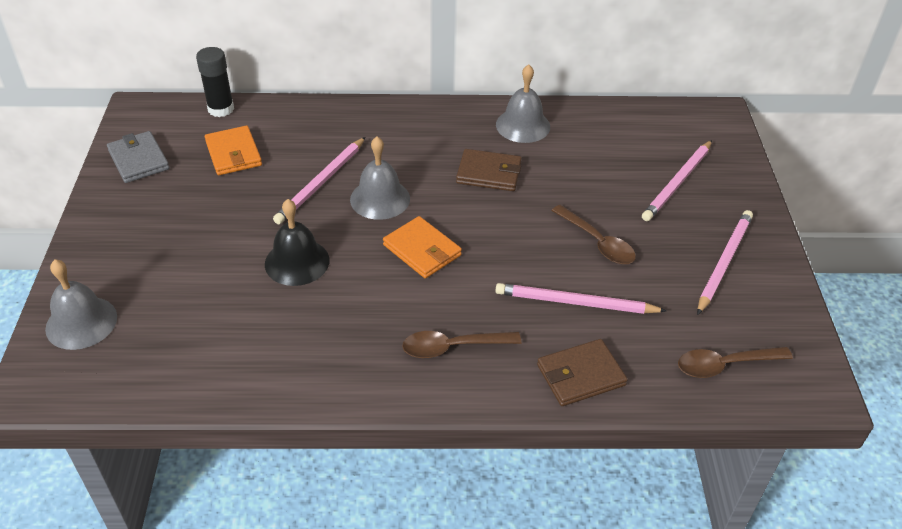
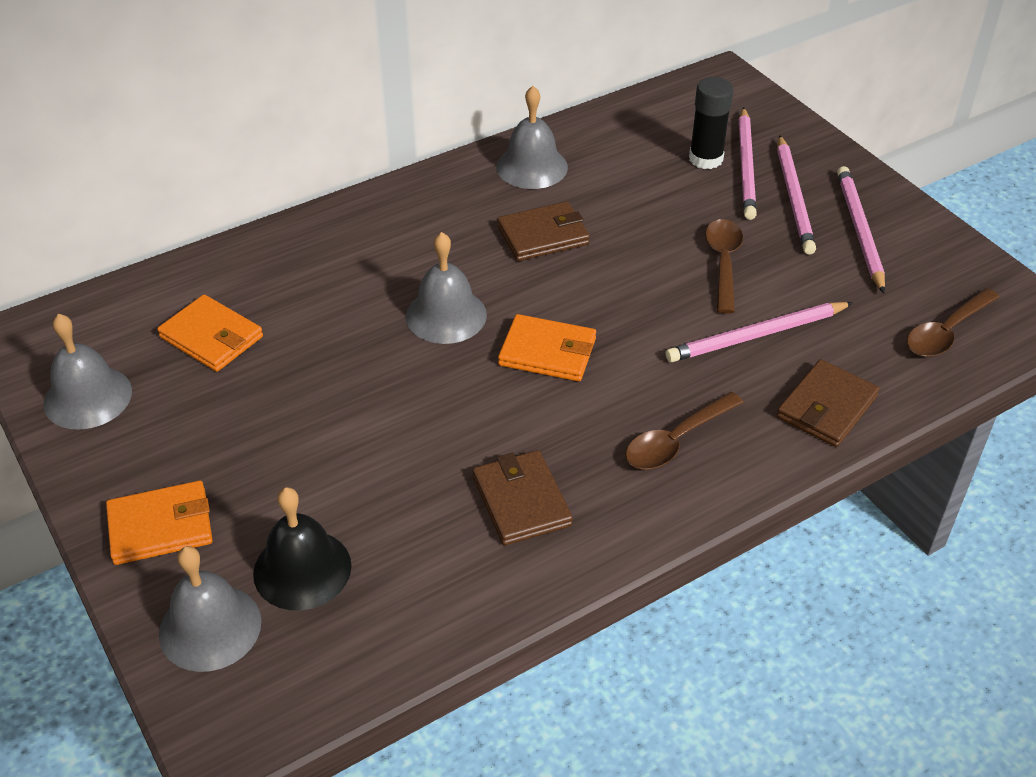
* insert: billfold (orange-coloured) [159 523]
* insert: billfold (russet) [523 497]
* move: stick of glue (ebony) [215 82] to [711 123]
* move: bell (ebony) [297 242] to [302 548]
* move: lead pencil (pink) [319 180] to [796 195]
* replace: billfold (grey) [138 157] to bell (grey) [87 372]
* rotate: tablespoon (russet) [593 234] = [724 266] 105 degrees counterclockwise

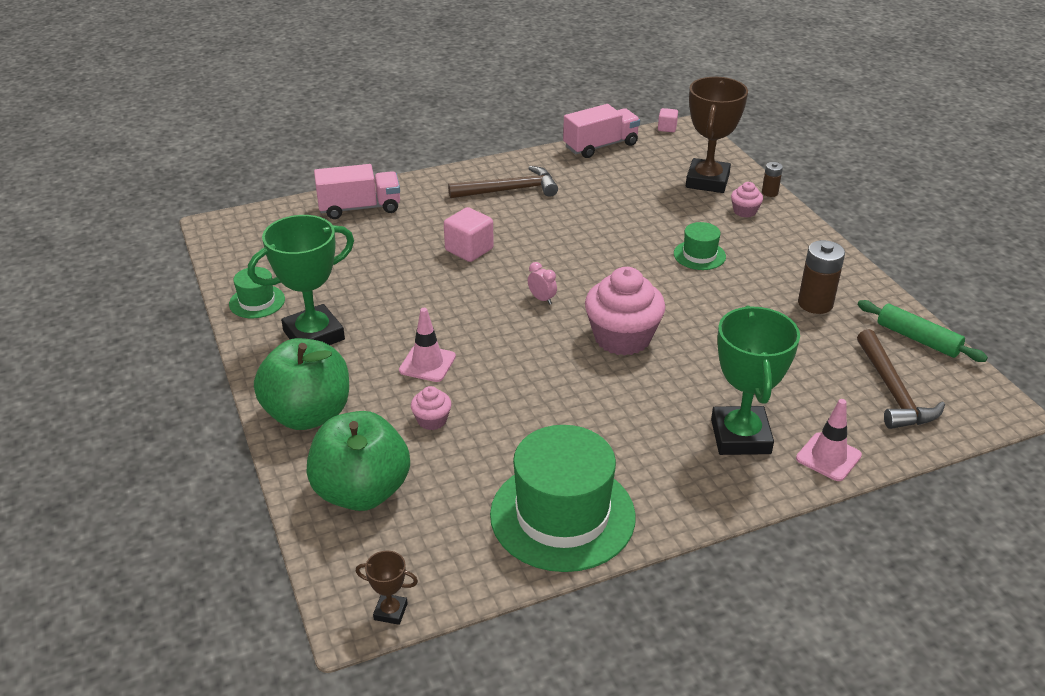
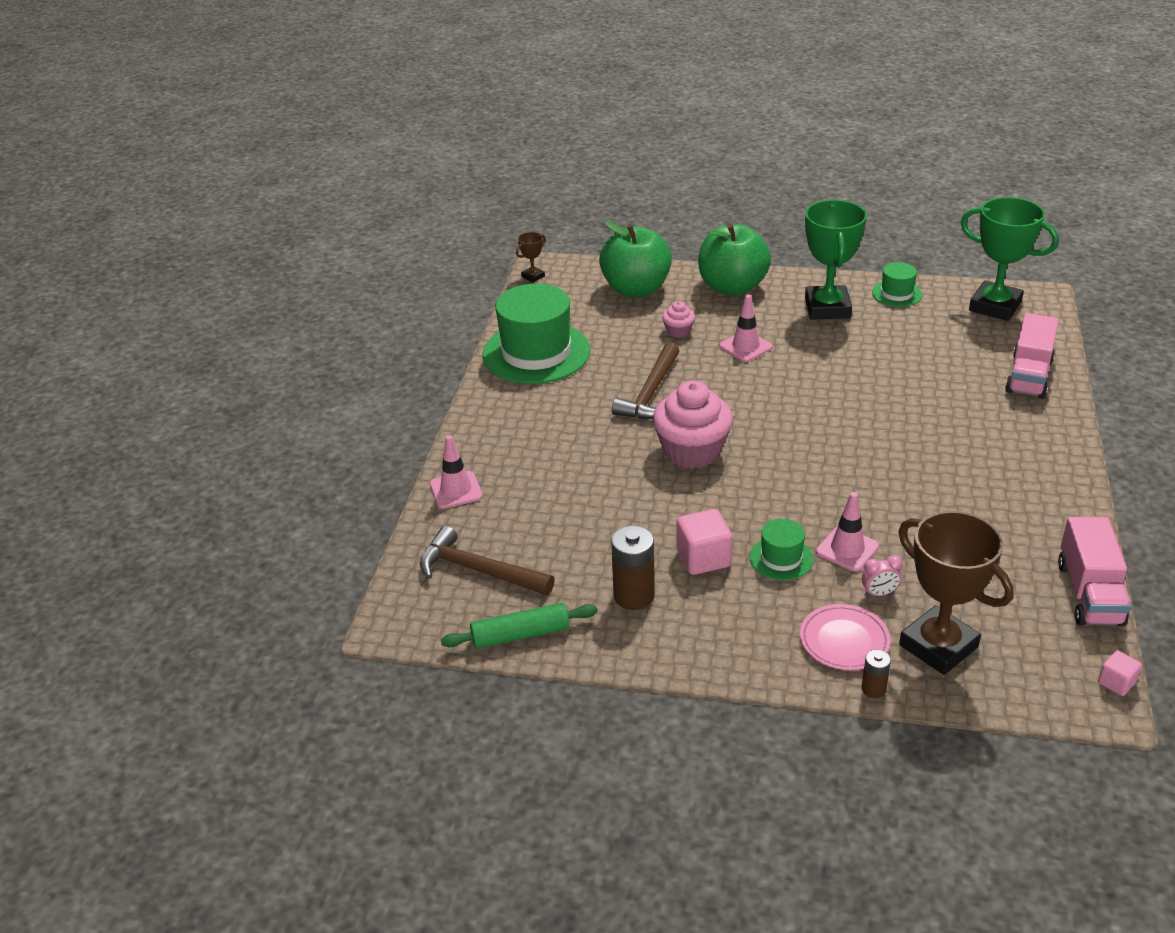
* insert: safety cone (pink) [847 532]
* move: cube (pink) [469 234] to [704 542]
* move: hammer (russet) [503 182] to [645 381]
* move: clock (pink) [542 283] to [882 576]
* move: trophy (green) [755 380] to [1009 259]
* replace: fairy cake (pink) [747 200] to dinner plate (pink) [845 637]

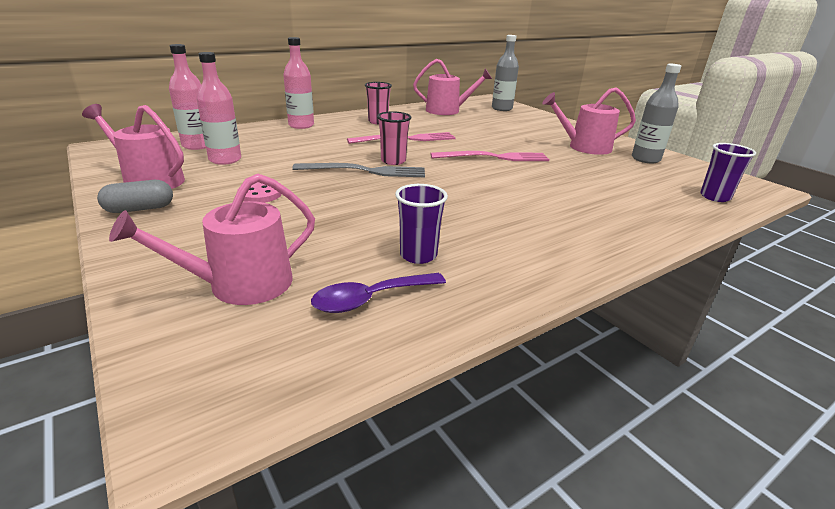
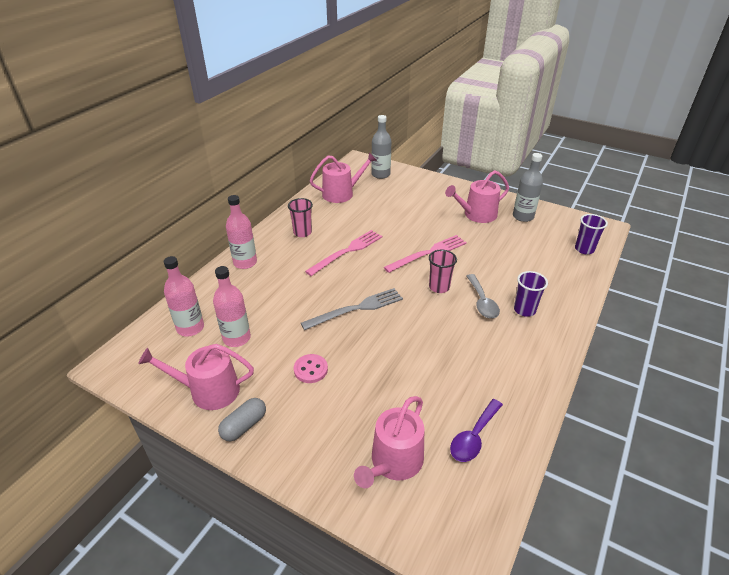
* insert: tablespoon (grey) [483 296]
* move: cup (pink) [394 138] to [443 271]
* move: cup (purple) [421 224] to [531 294]

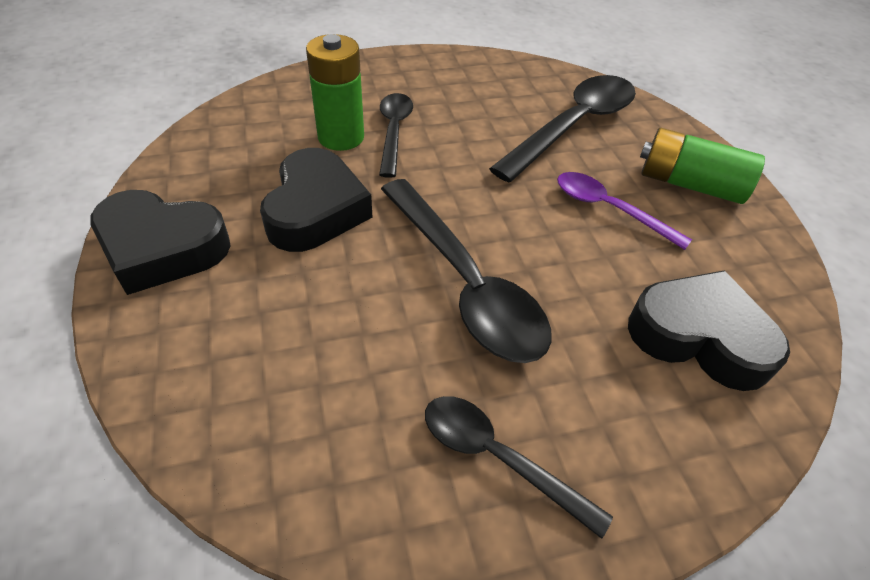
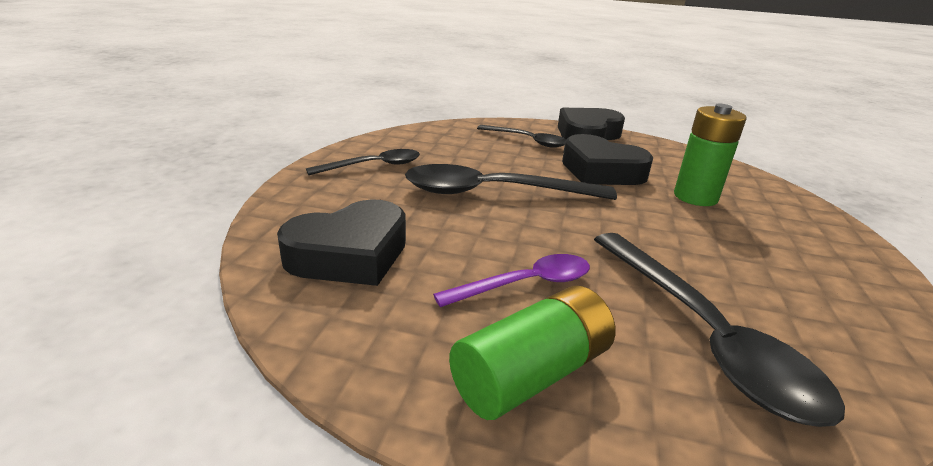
* move: tablespoon (ebony) [396 135] to [521 136]

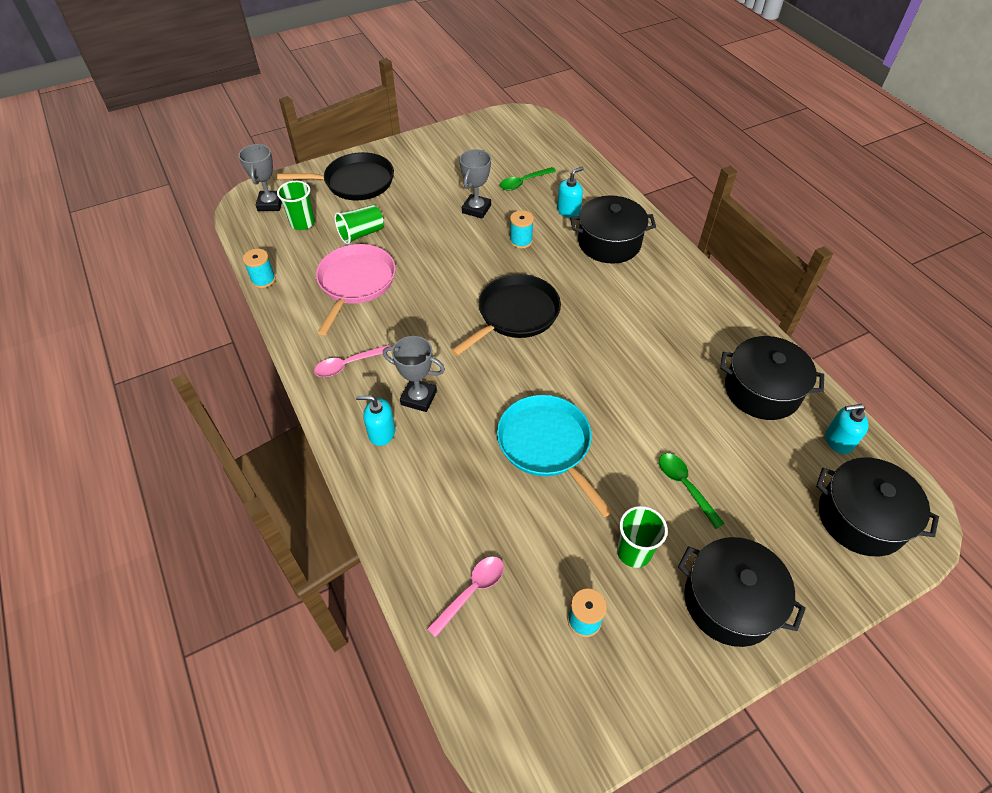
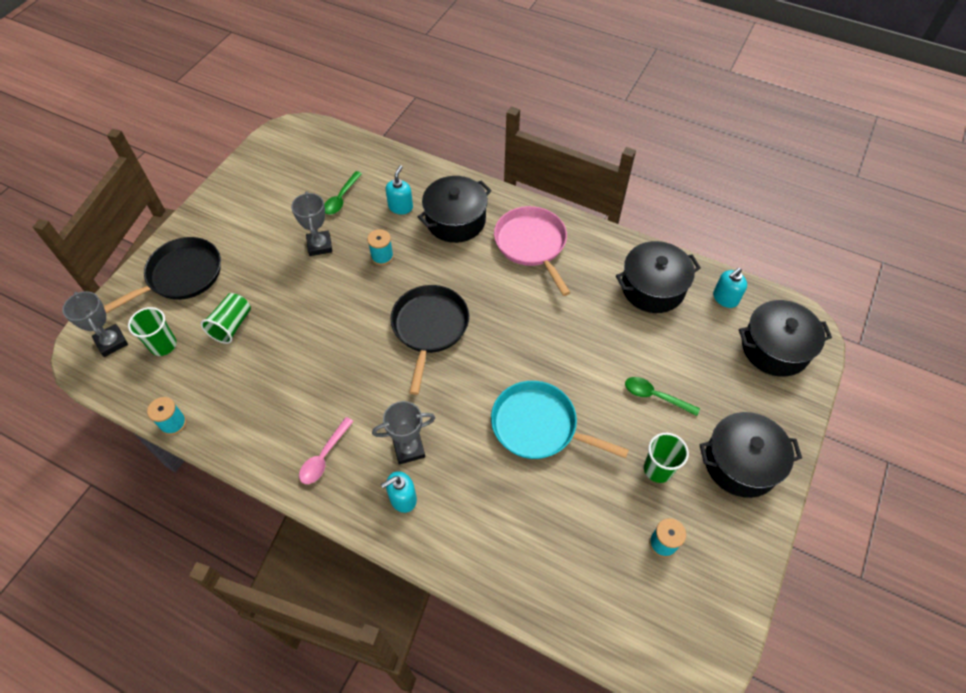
* delete: tablespoon (pink) [465 596]
* move: skillet (pink) [356 289] to [532 251]

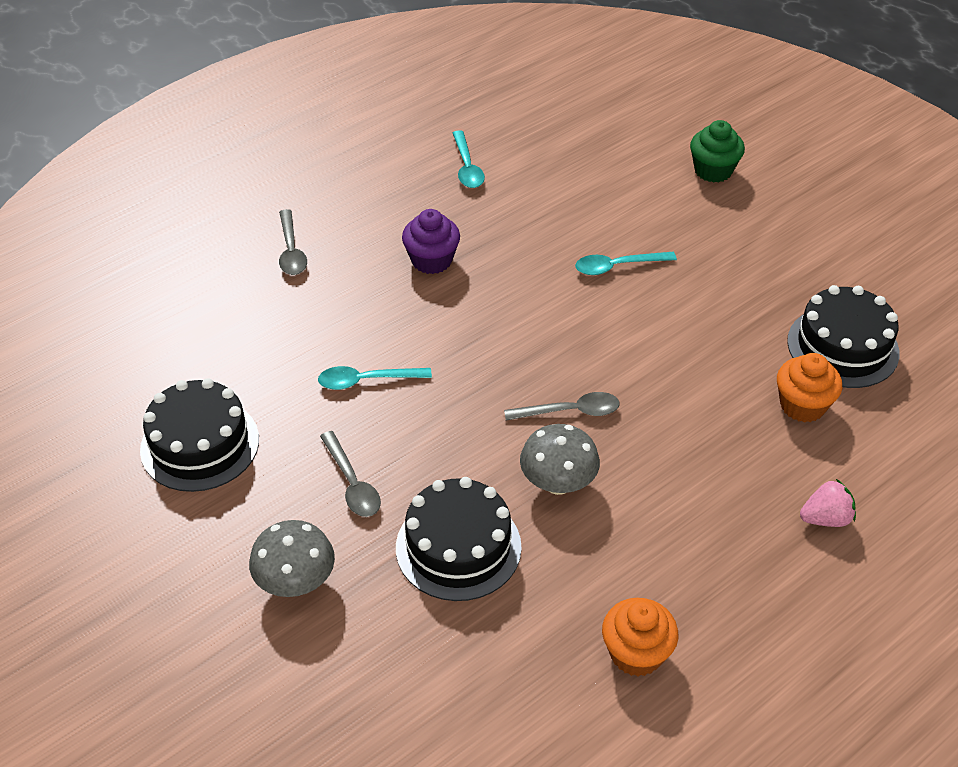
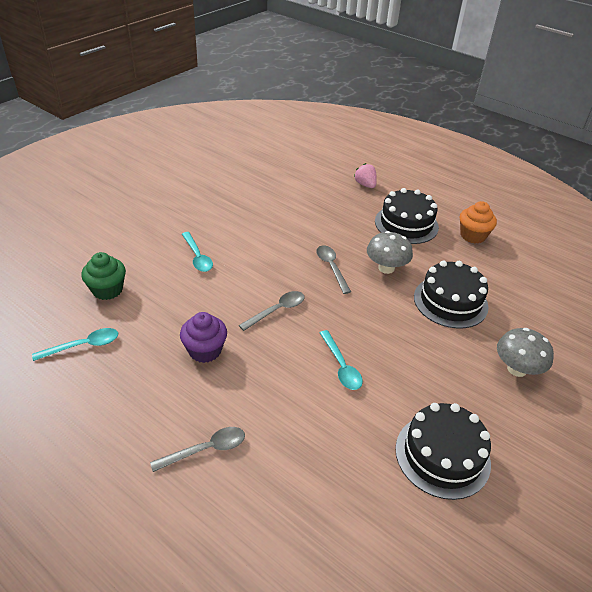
* delete: fairy cake (orange-coloured) [809 388]
* move: tablespoon (grey) [350 474] to [272 311]
* move: fairy cake (green) [717 151] to [103 276]
* move: layer cake (ebony) [843 336] to [407 216]

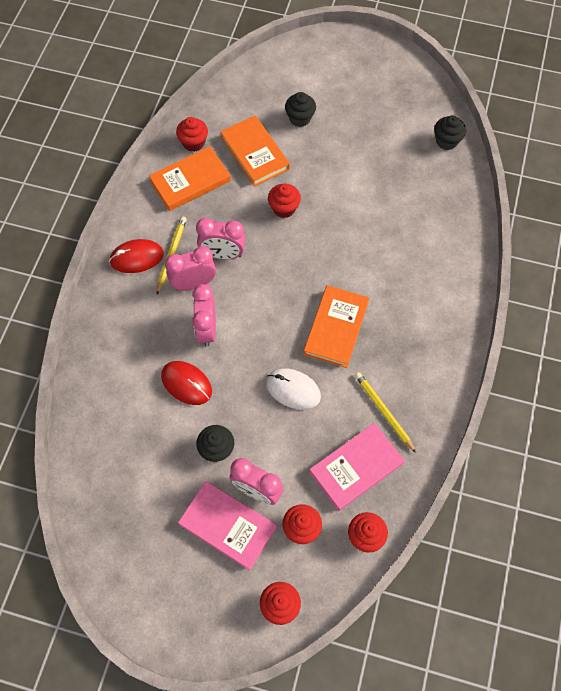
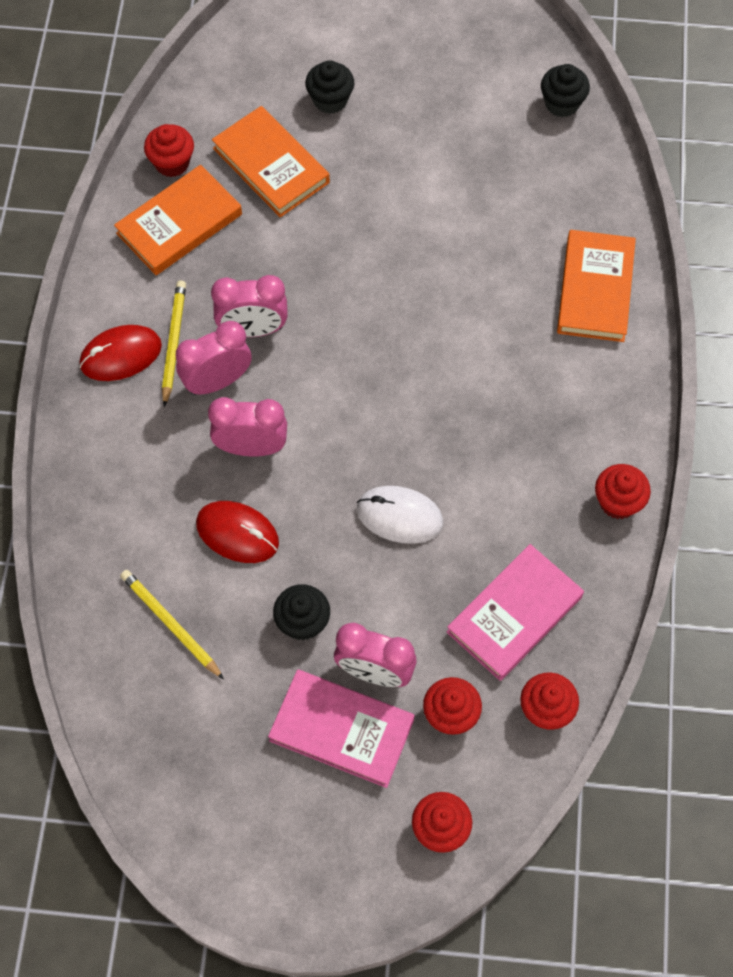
* move: fairy cake (crimson) [284 201] to [623 491]
* move: hardcover (orange-coloured) [336 326] to [596 286]
* move: lead pencil (bright yellow) [385 412] to [172 624]
* rotate: clock (pink) [204 315] = [247 426] 105 degrees clockwise

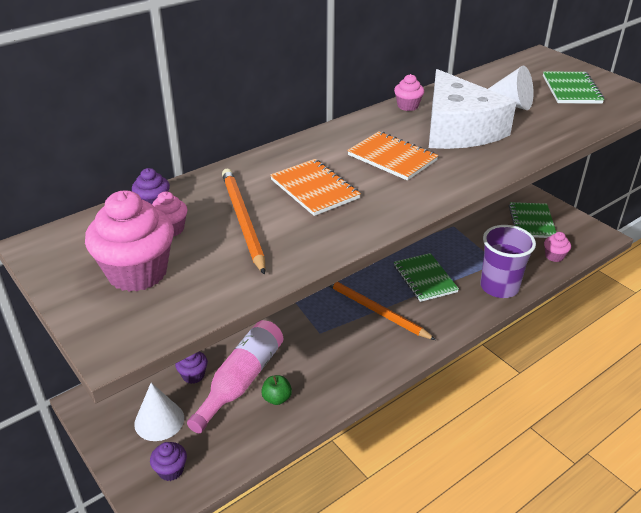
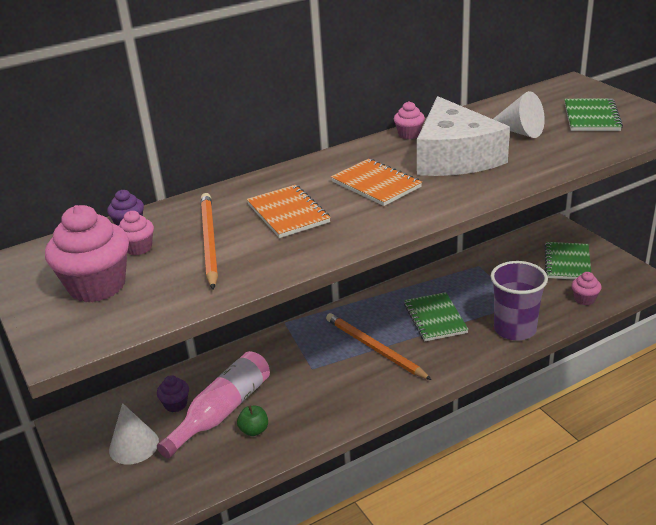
* delete: fairy cake (purple) [168 461]

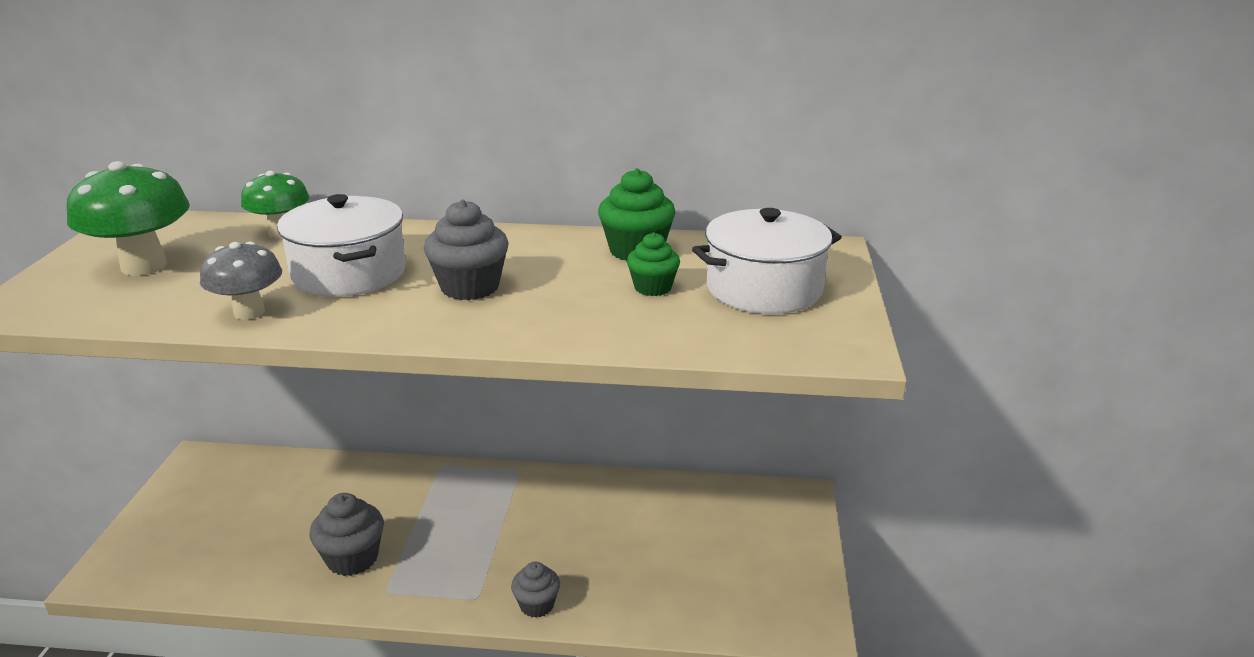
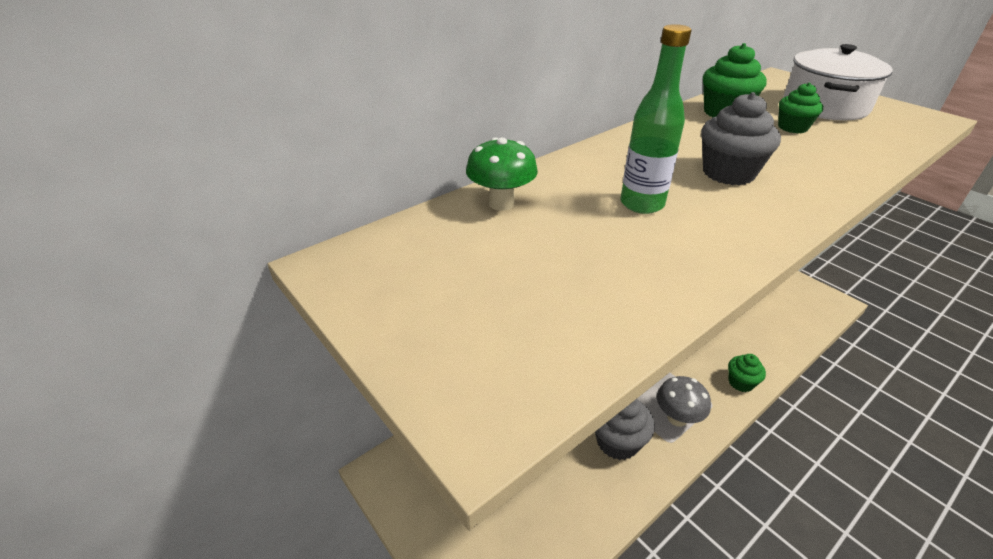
* delete: toadstool (green) [128 218]
* move: toadstool (grey) [241 281] to [684 401]
* replace: cooking pot (pure white) [341 245] to drink bottle (green) [656 119]
* recolor: fairy cake (grey) [535 589] to fairy cake (green) [747 373]

